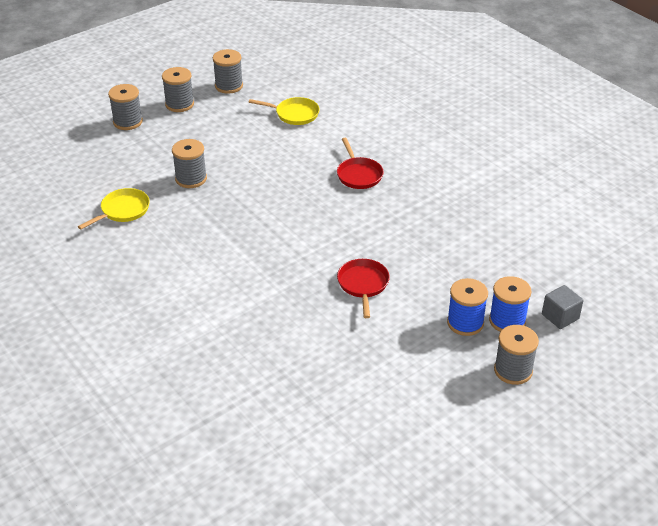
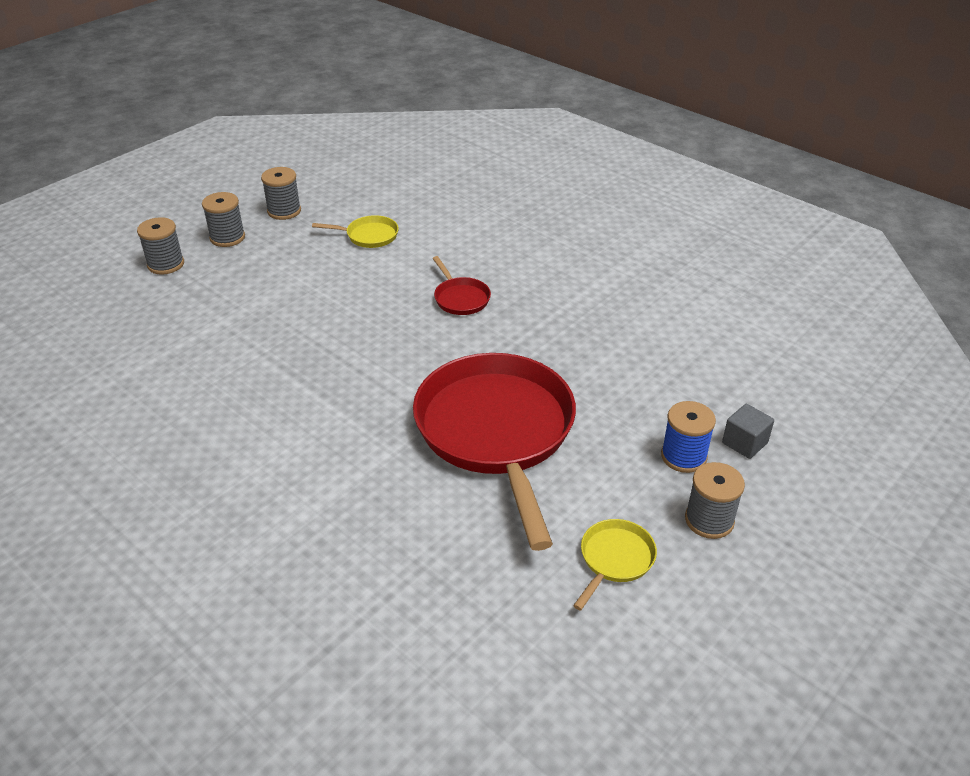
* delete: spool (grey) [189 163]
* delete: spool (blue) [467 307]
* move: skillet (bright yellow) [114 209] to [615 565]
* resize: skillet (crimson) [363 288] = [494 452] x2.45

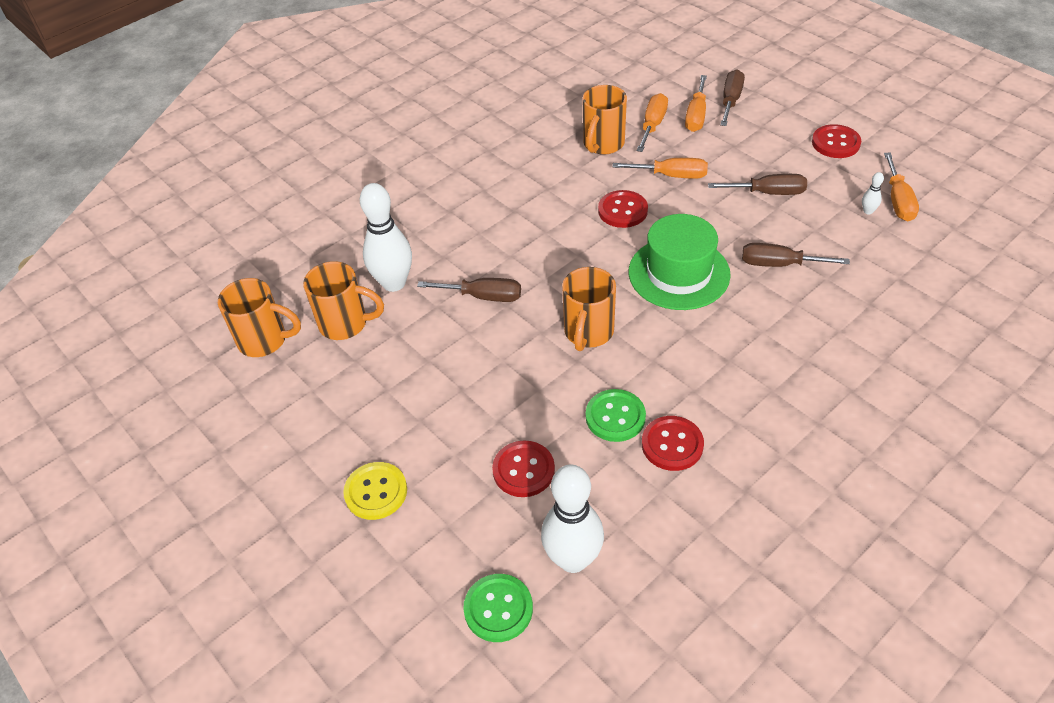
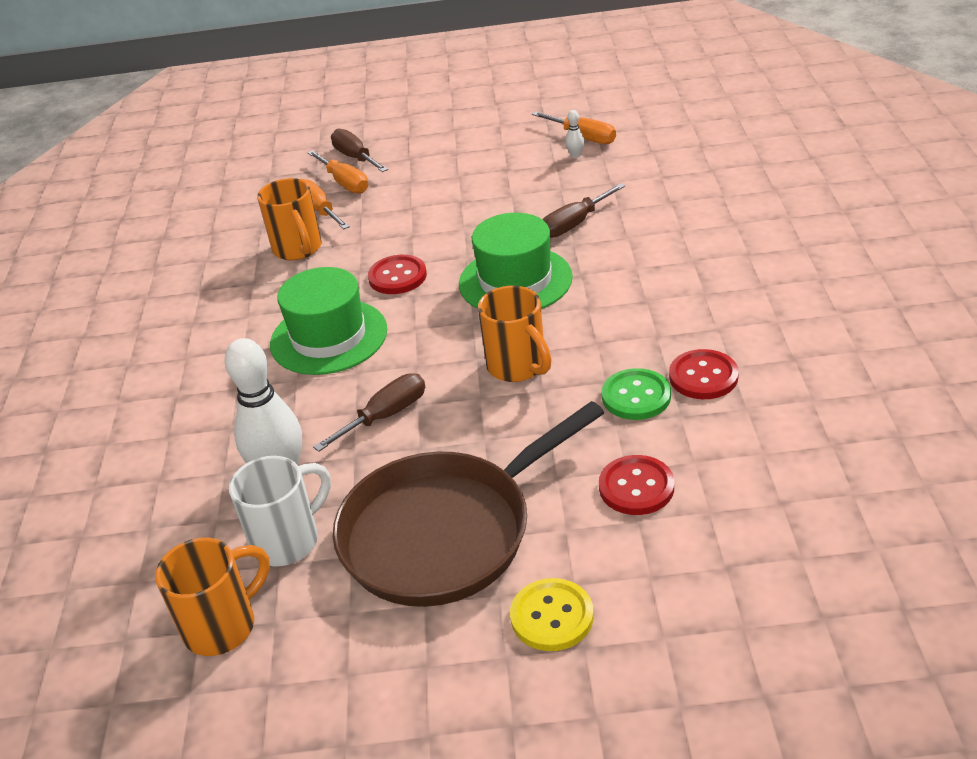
* delete: button (green) [498 608]
* delete: tenpin (pure white) [572 519]
* delete: flat screwdriver (orange-coloured) [660 168]
* delete: flat screwdriver (russet) [757 184]
* delete: button (crimson) [836 141]
* insert: tall hat (green) [328 321]
* insert: skillet (russet) [468 504]
* recolor: tea mug (orange-coloured) [343 300] to tea mug (pure white) [280 511]

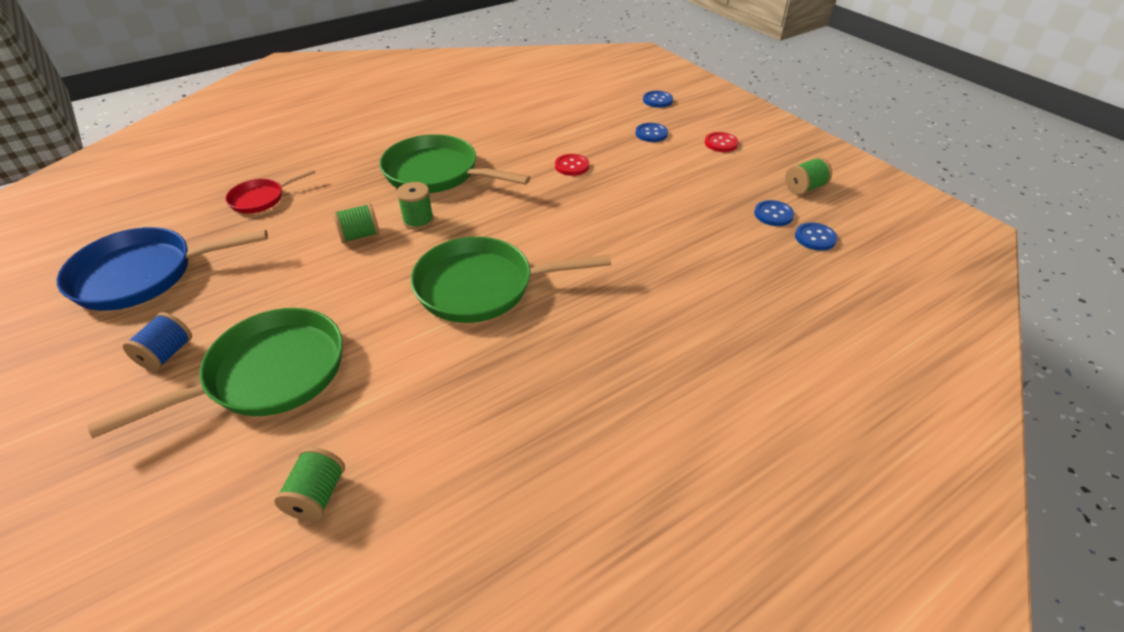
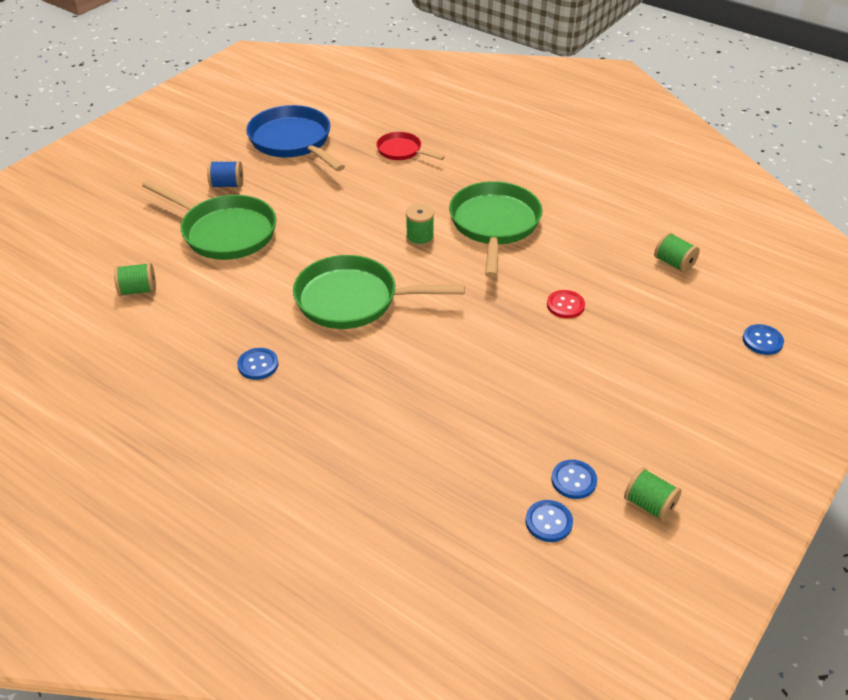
* delete: button (crimson) [721 142]
* move: spool (green) [356 223] to [677 252]
* move: button (blue) [652 132] to [257 364]
* rotate: skillet (green) [511 280] = [379 292] 60 degrees counterclockwise

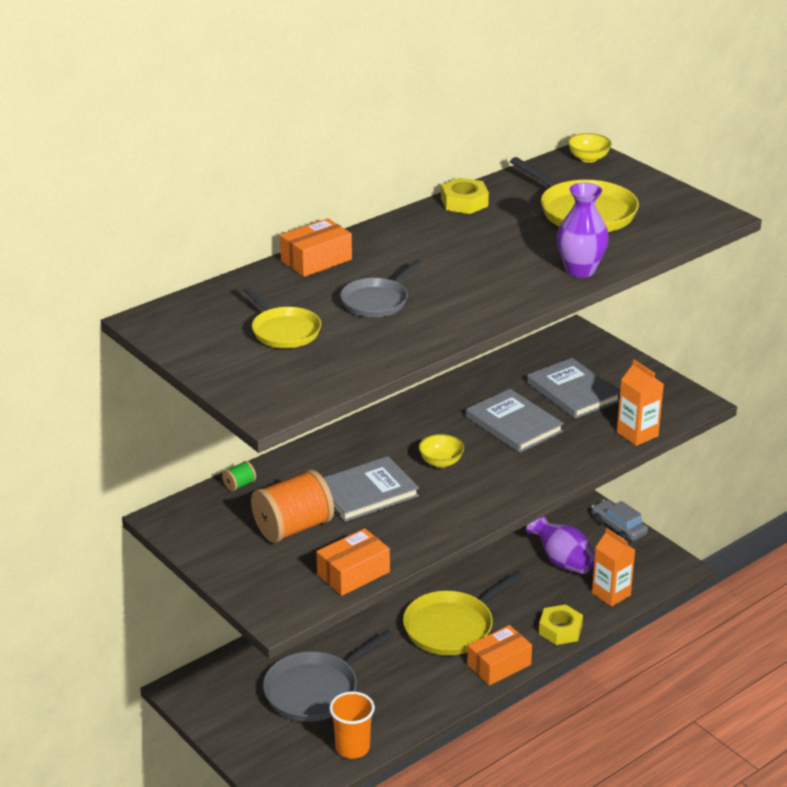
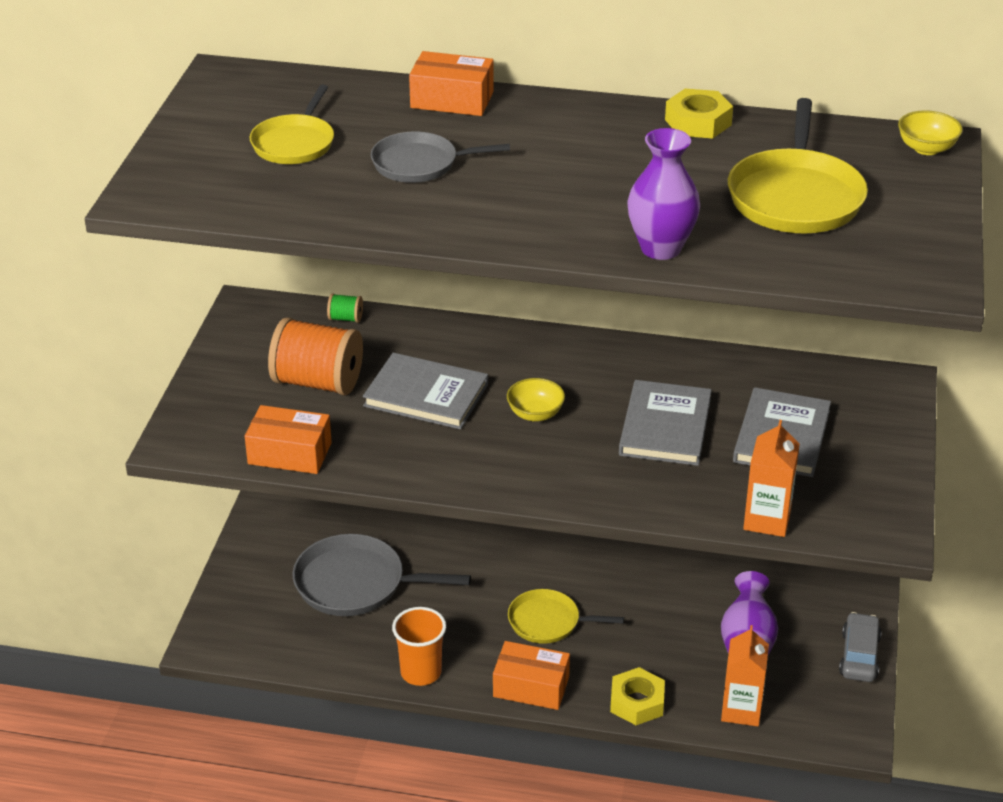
* move: cup (orange-coloured) [352 725] to [419 646]
* resize: skillet (bright yellow) [463 613] = [566 616] x0.64

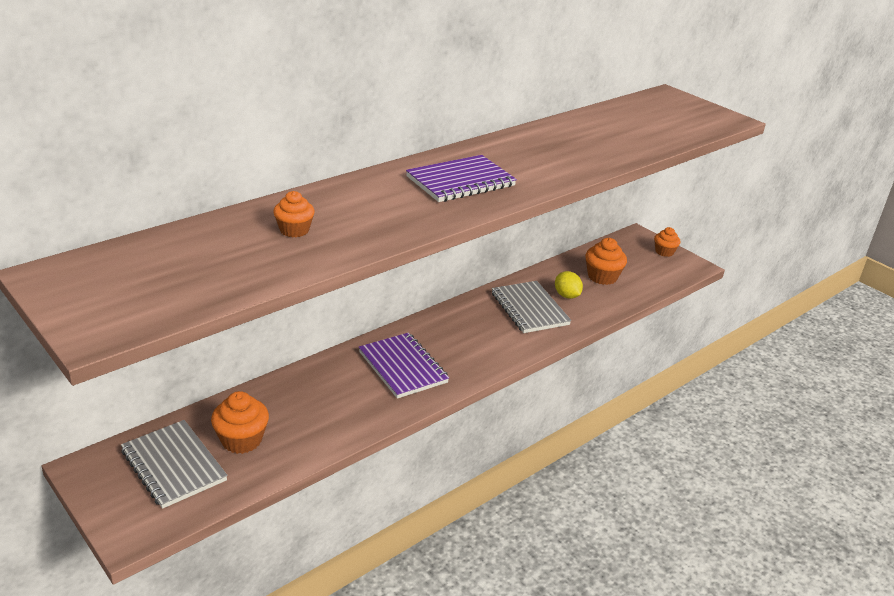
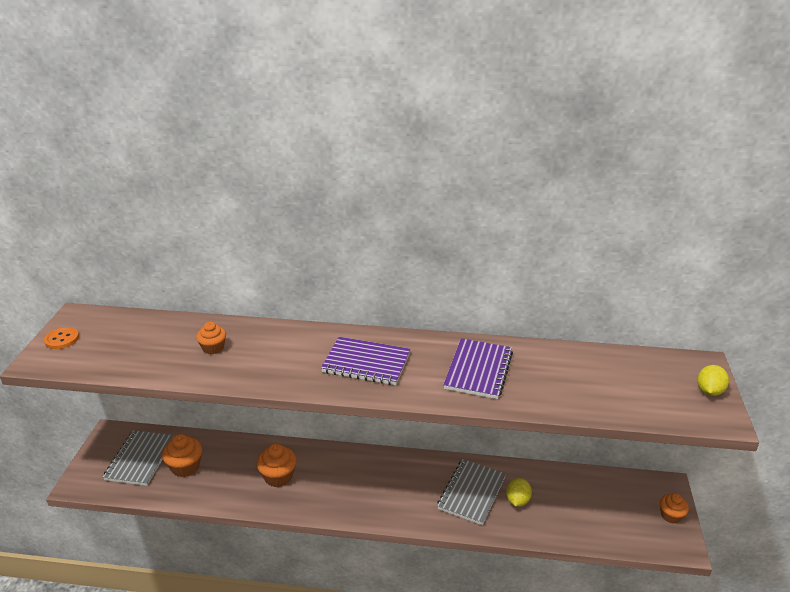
* insert: button (orange-coloured) [61 338]
* insert: citrus fruit (bright yellow) [713 380]
* move: notebook (purple) [404 366] to [478 368]
* move: fairy cake (orange-coloured) [606 261] to [277 465]

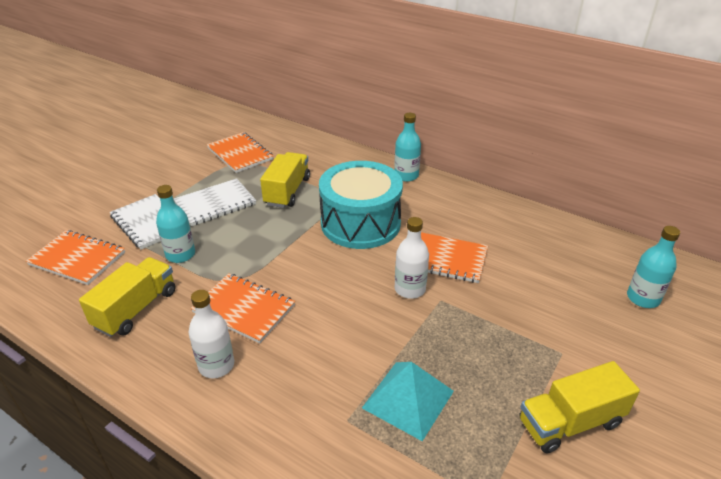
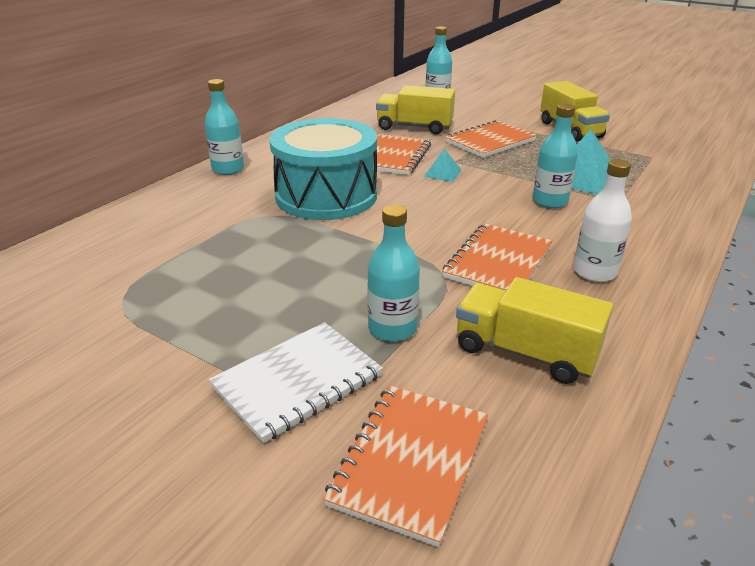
* delete: notebook (pure white) [215 202]
* insert: drink bottle (turquoise) [555 156]
* move: notebook (orange-coloured) [240 152] to [491 139]
* move: toy truck (bright yellow) [285 180] to [415 110]
* replace: drink bottle (pure white) [412 258] to pyramid (turquoise) [443 165]

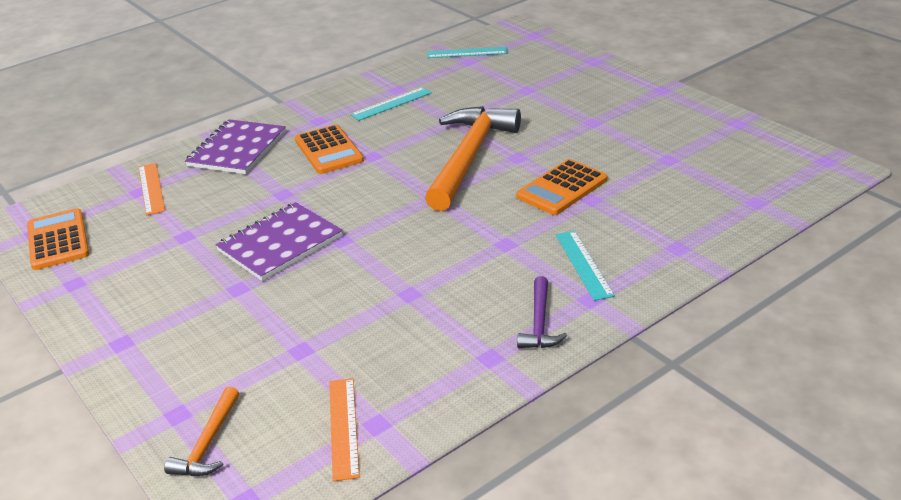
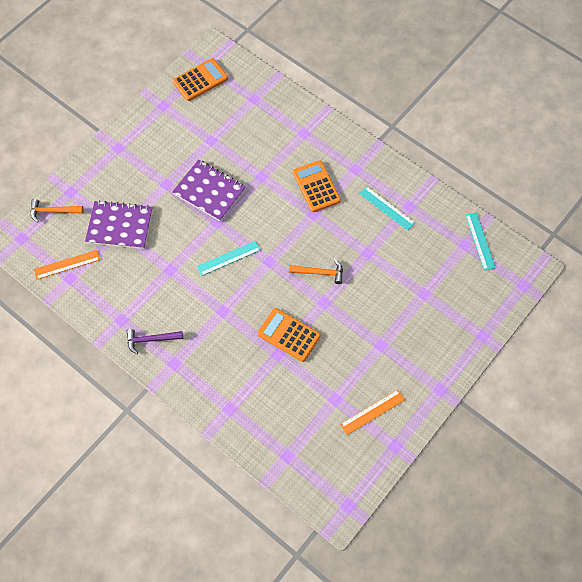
* move: ruler (orange-coloured) [152 189] to [372 412]
* move: notebook (purple) [235 146] to [119 224]
* move: ruler (turquoise) [585 266] to [228 258]
* rotate: calculator (orange-coloured) [329 149] = [317 186] 105 degrees clockwise
* resize: hammer (orange-coloured) [473 158] = [316 272] x0.46

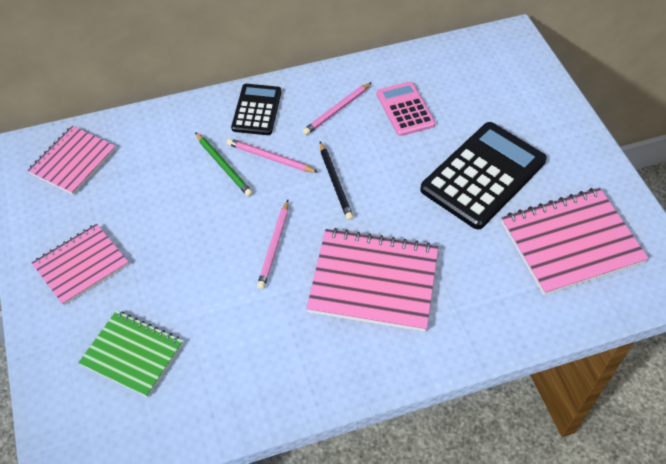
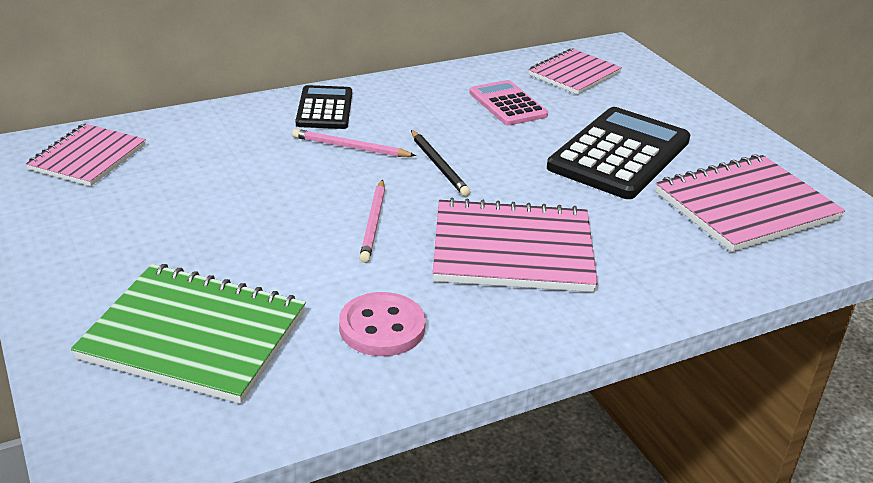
* delete: lead pencil (green) [224 164]
* delete: lead pencil (pink) [337 108]
* insert: button (pink) [382 324]
* move: notebook (pink) [80 265] to [575 71]
* resize: notebook (green) [130 353] = [188 334] x1.55

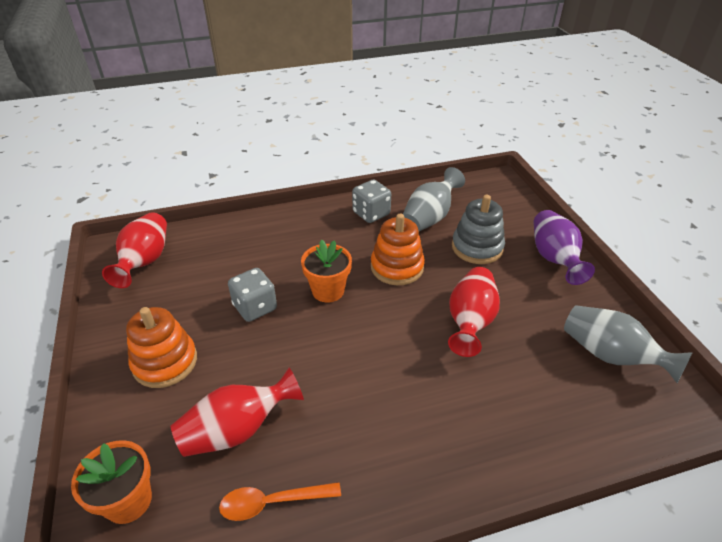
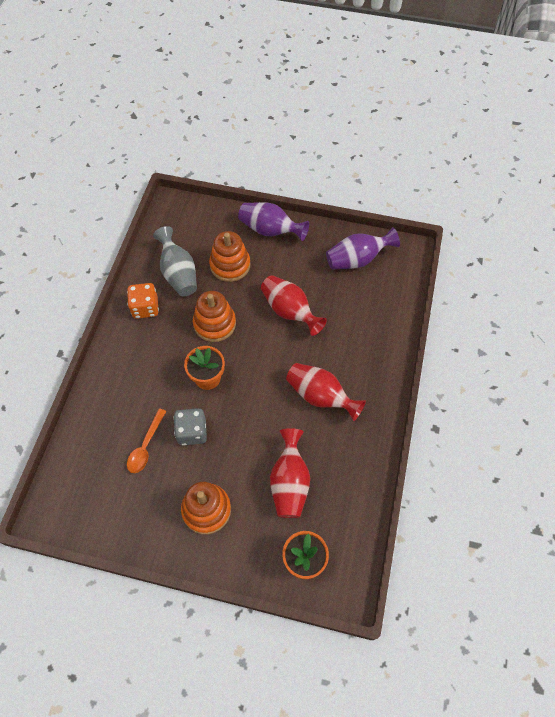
* move: tall vase (crimson) [134 250] to [326 392]
* move: tablespoon (orange-coloured) [280 501] to [146 440]
* recolor: dice (grey) [371 201] to dice (orange-coloured) [143 301]
* recolor: stacking rings (grey) [478 229] to stacking rings (orange-coloured) [229 256]
* recolor: tall vase (grey) [628 344] to tall vase (purple) [363 248]

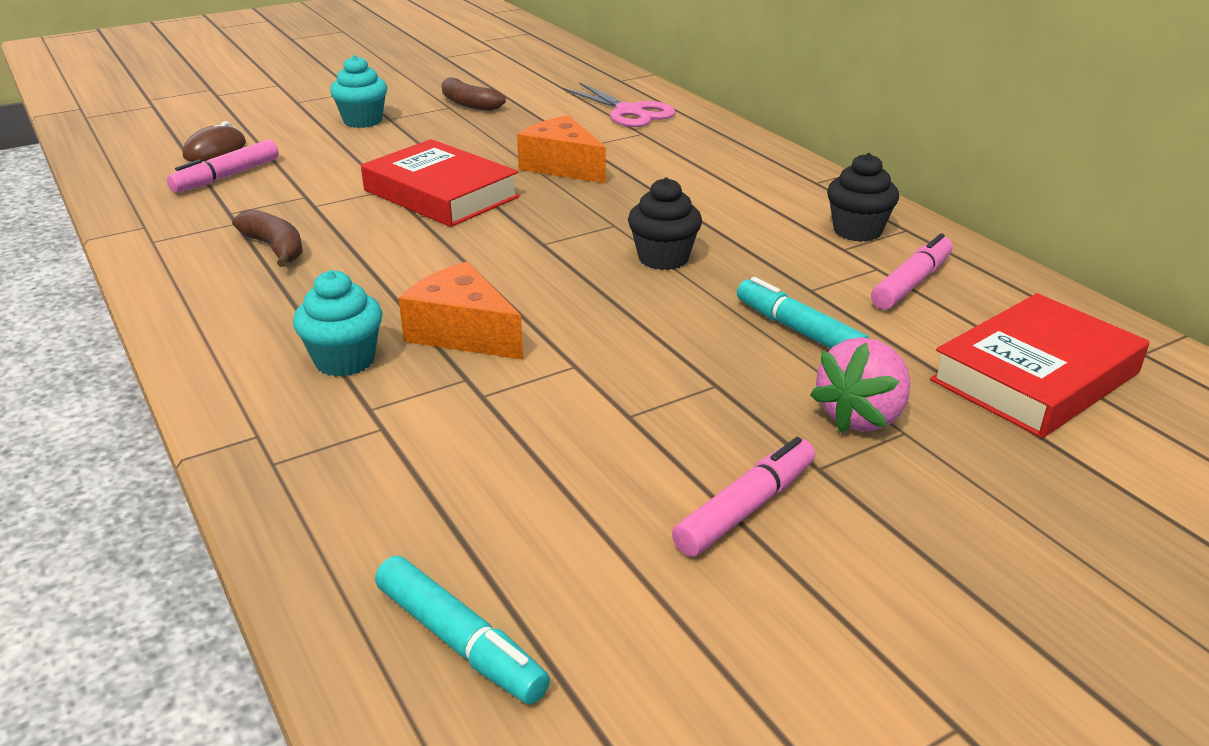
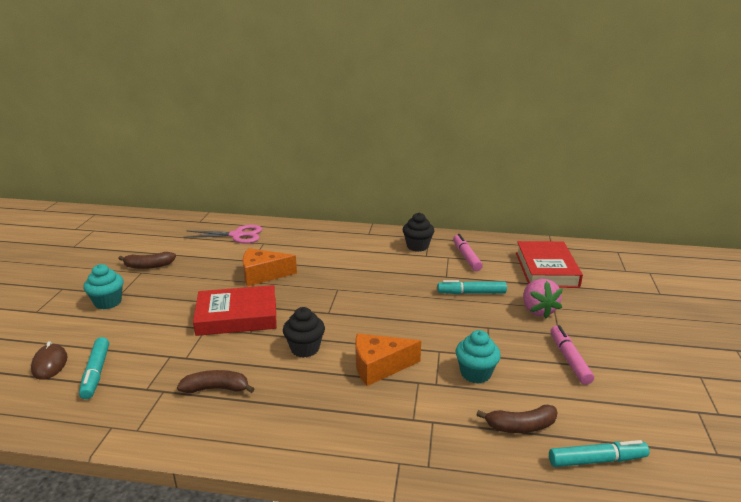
* insert: banana (russet) [517 418]
* move: fairy cake (turquoise) [337 323] to [478 357]
* move: fairy cake (ebony) [665 223] to [304 332]
* recolor: marker pen (pink) [223 166] to marker pen (turquoise) [94 368]

